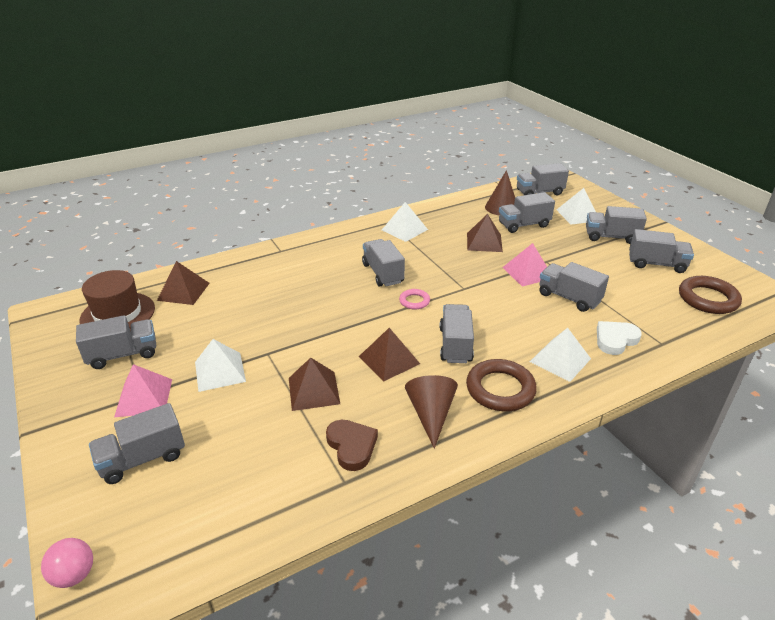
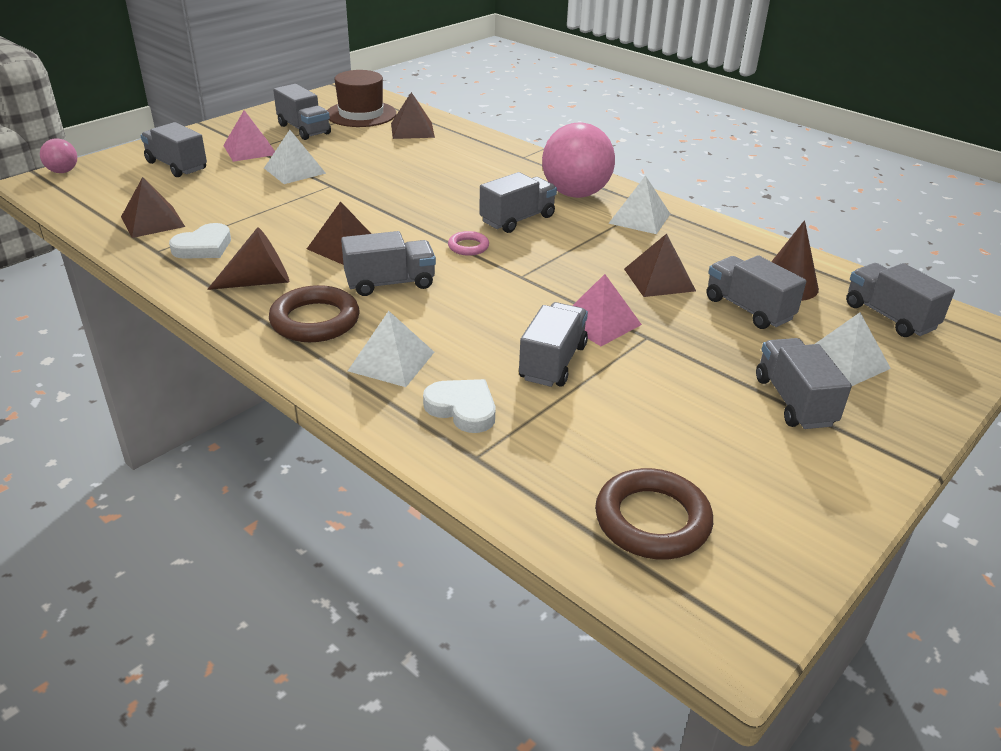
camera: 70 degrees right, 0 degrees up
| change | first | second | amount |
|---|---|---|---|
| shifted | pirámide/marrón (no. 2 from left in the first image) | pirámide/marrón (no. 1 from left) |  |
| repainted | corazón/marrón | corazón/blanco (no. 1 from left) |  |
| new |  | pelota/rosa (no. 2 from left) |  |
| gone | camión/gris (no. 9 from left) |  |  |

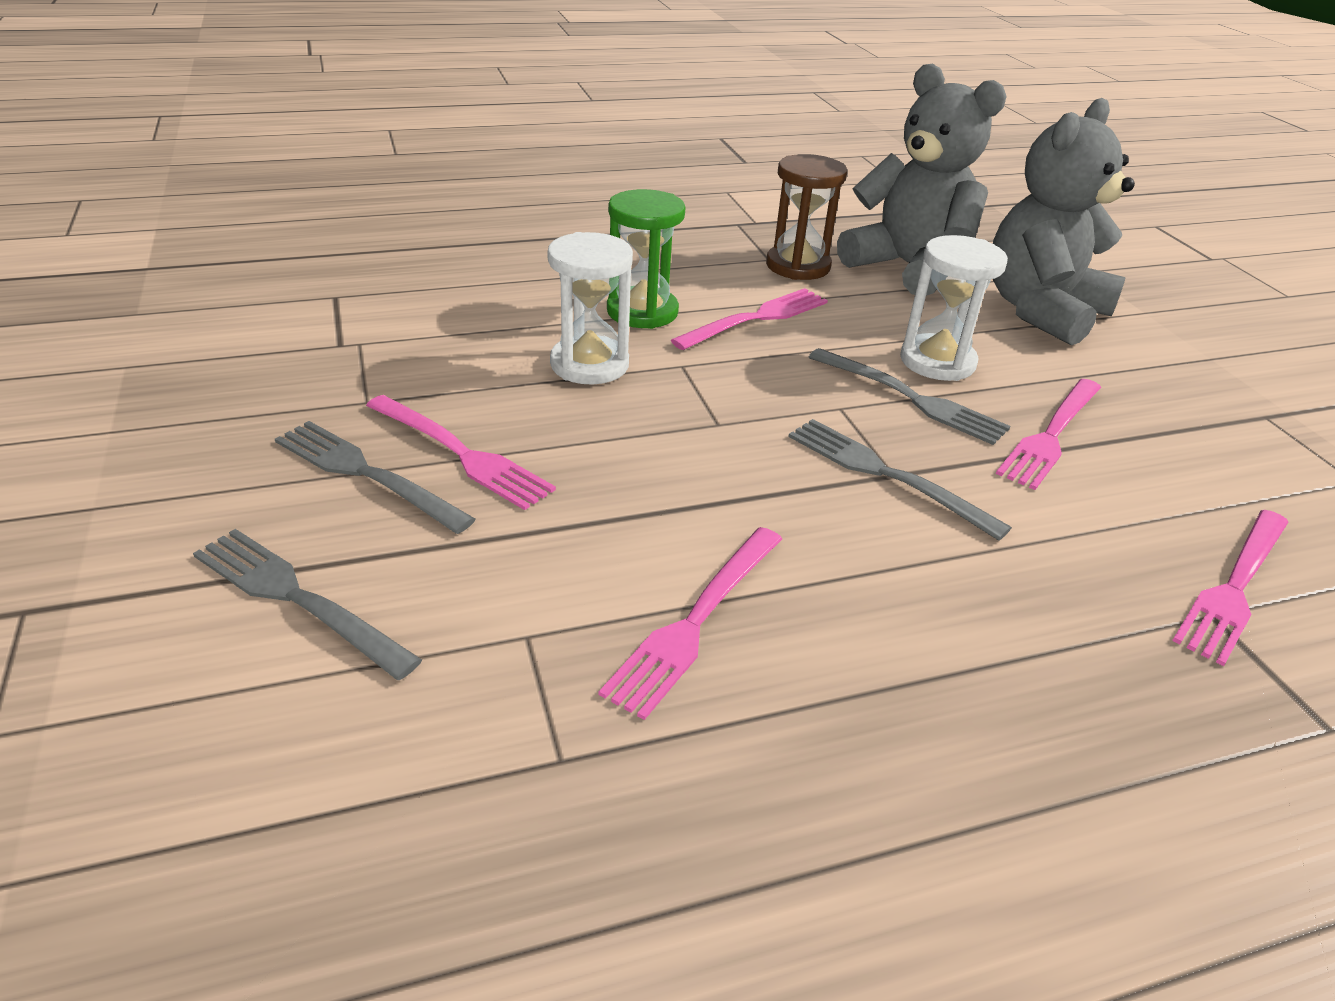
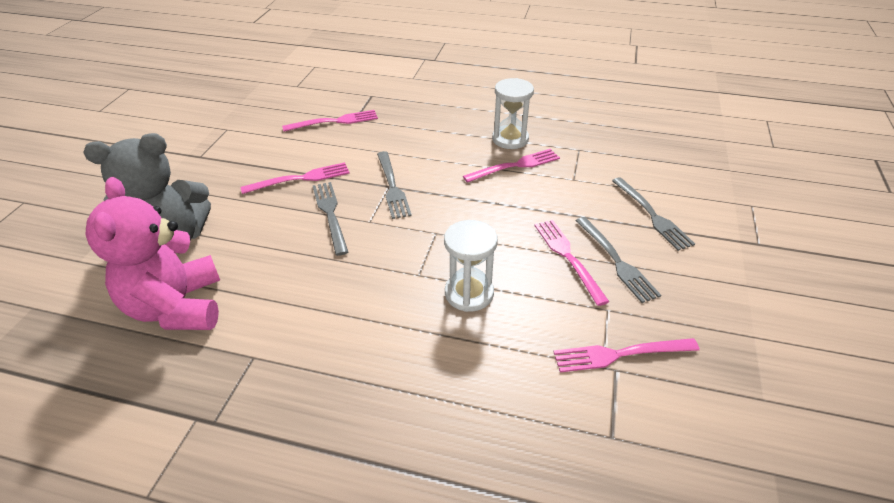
camera: 145 degrees left, 5 degrees up
| change | first | second | amount |
|---|---|---|---|
| repainted | osito/gris (no. 1 from left) | osito/rosa |  |
| shifted | reloj de arena/blanco (no. 2 from left) |  |  |
| shifted | tenedor/rosa (no. 3 from left in the first image) | tenedor/rosa (no. 5 from left) |  |
| gone | reloj de arena/verde |  |  |
| gone | reloj de arena/marrón |  |  |

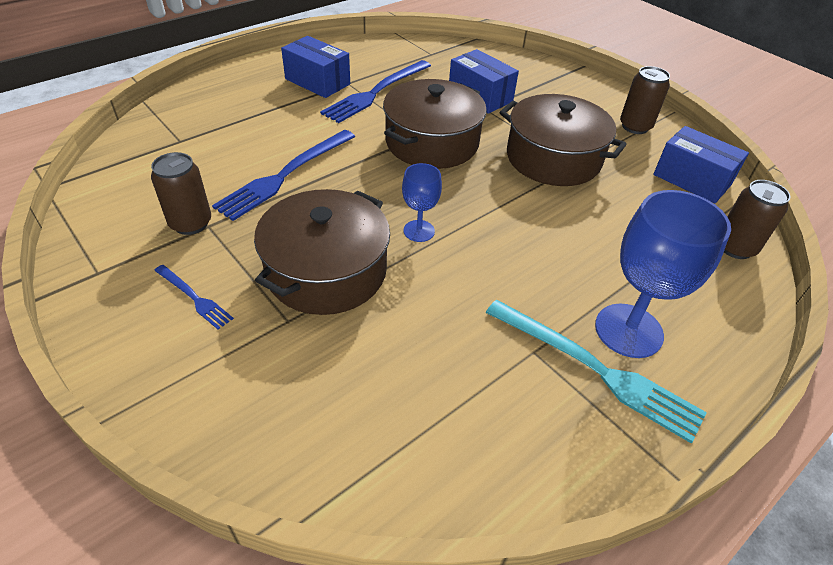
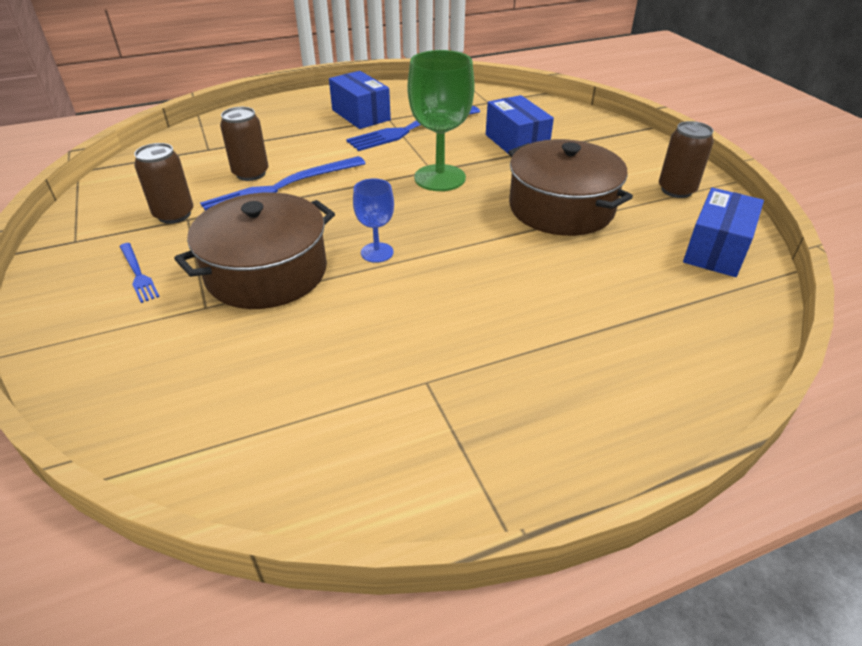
camera: 20 degrees right, 5 degrees down
| change | first | second | amount |
|---|---|---|---|
| shifted | lata/marrón (no. 3 from left in the first image) | lata/marrón (no. 2 from left) |  |
| swapped | olla/marrón (no. 2 from left) | copa/verde |  |
| rotated | caja/azul (no. 3 from left) |  | 60 degrees clockwise |
| gone | tenedor/turquesa |  |  |
| gone | copa/azul (no. 2 from left) |  |  |

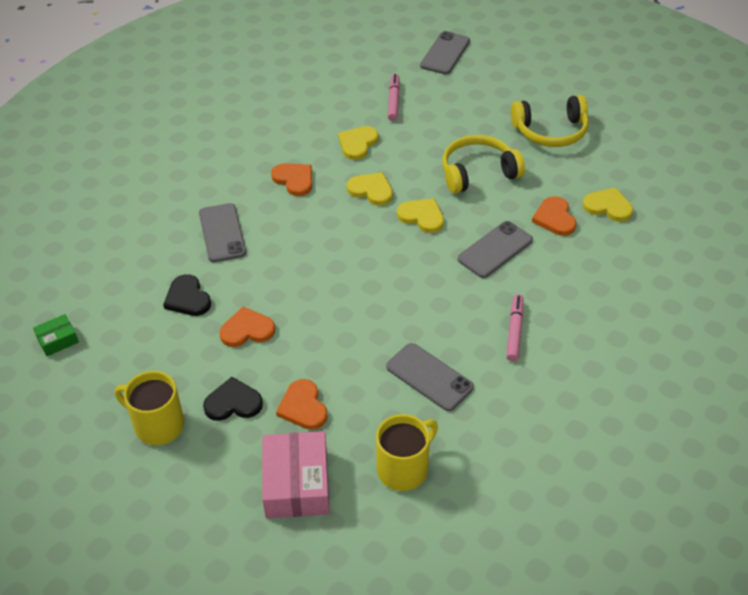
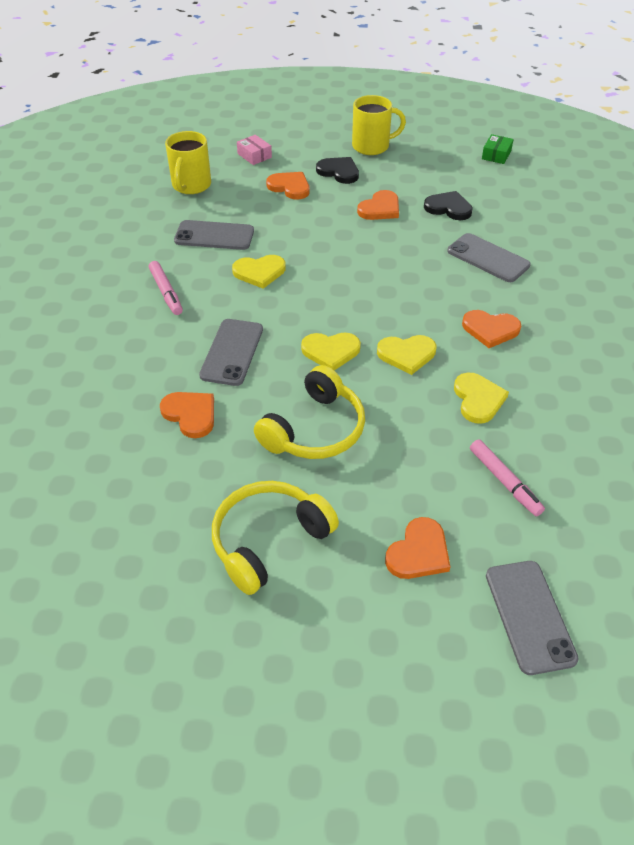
camera: 145 degrees right, 0 degrees up
| change | first | second | amount |
|---|---|---|---|
| shifted | corazón/amarillo (no. 4 from left in the first image) | corazón/amarillo (no. 1 from left) |  |
| scaled | caja/rosa |  | x0.51 |
| rotated | corazón/negro (no. 2 from left in the first image) | corazón/negro (no. 1 from left) | 105 degrees counterclockwise |
| new |  | corazón/naranja (no. 4 from left) |  |

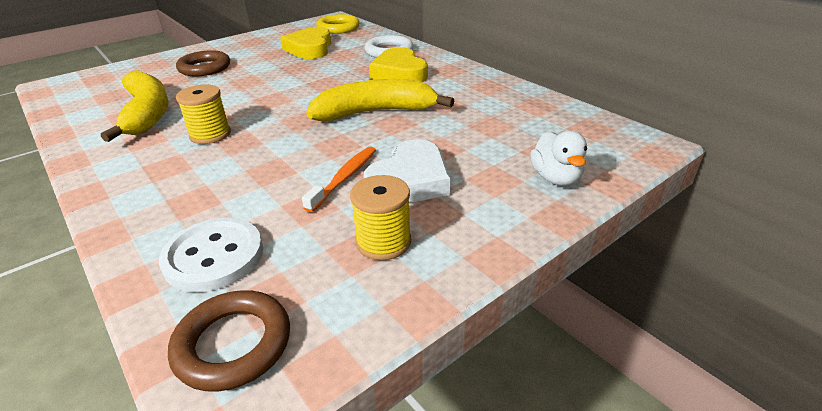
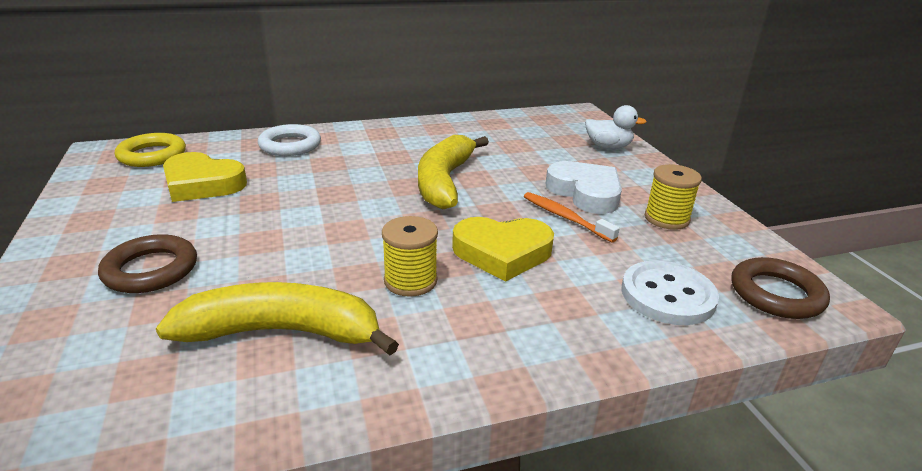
camera: 70 degrees left, 5 degrees down
| change | first | second | amount |
|---|---|---|---|
| shifted | corazón/amarillo (no. 2 from left) |  |  |

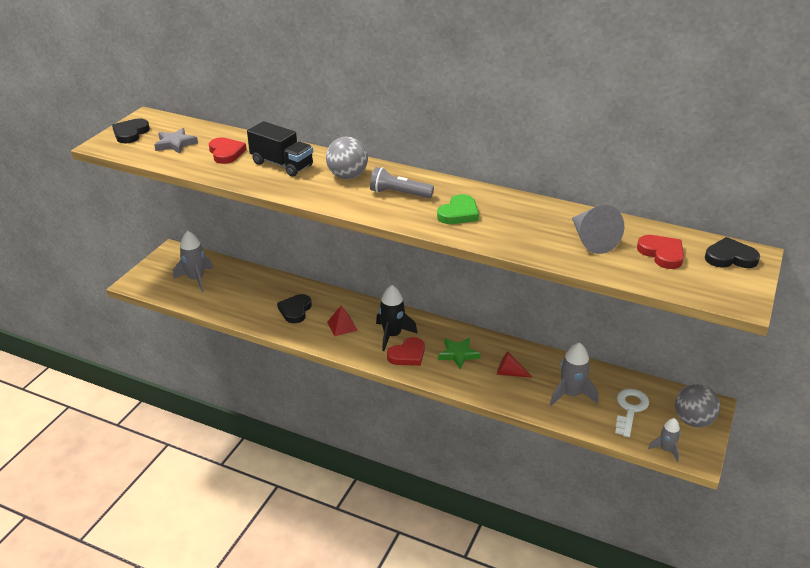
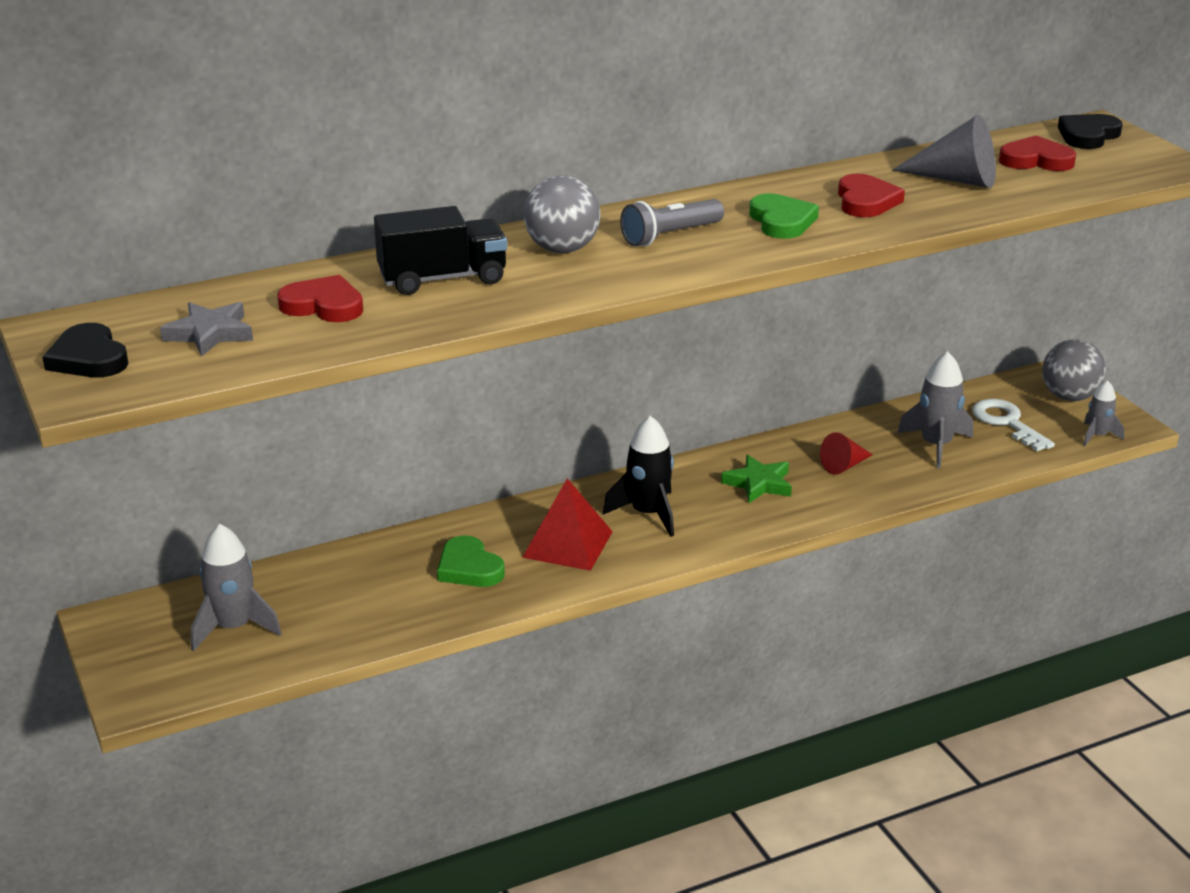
camera: 50 degrees left, 5 degrees down
| change | first | second | amount |
|---|---|---|---|
| repainted | corazón/negro (no. 2 from left) | corazón/verde (no. 1 from left) |  |
| scaled | pirámide/rojo |  | x1.57 |
| shifted | corazón/rojo (no. 2 from left) |  |  |

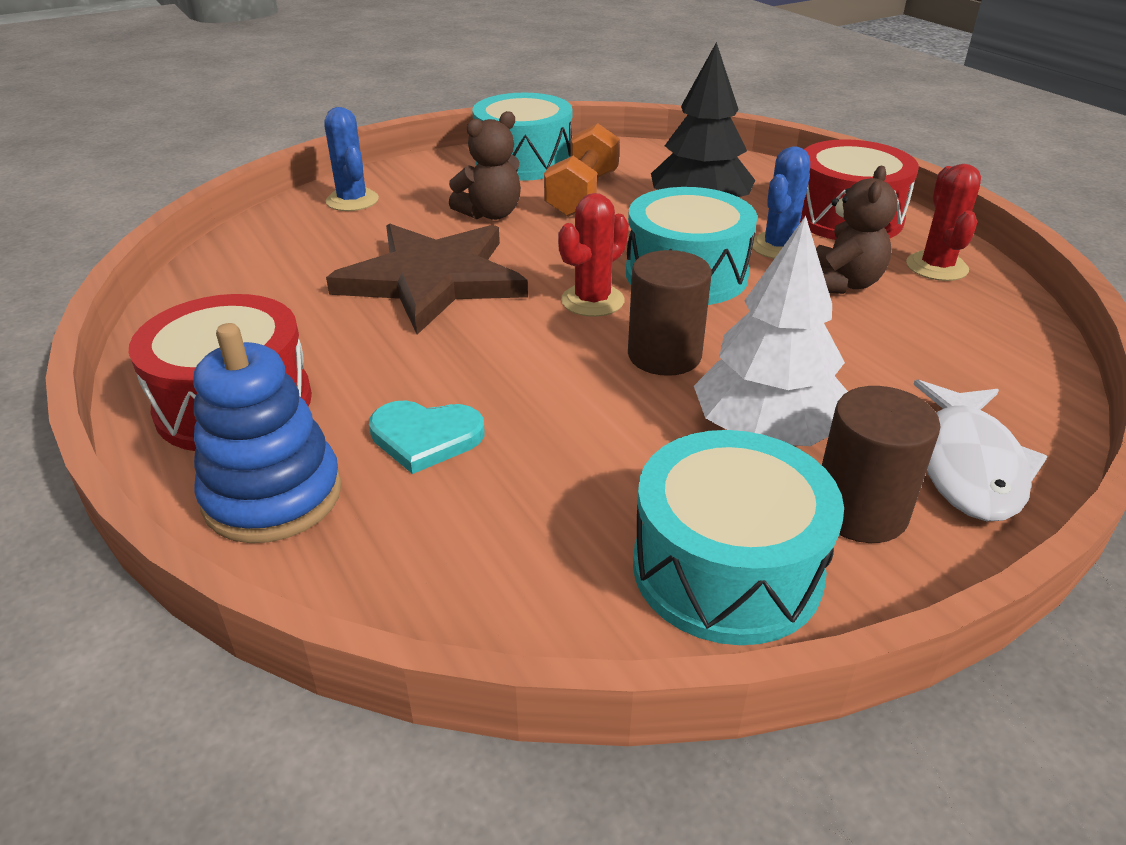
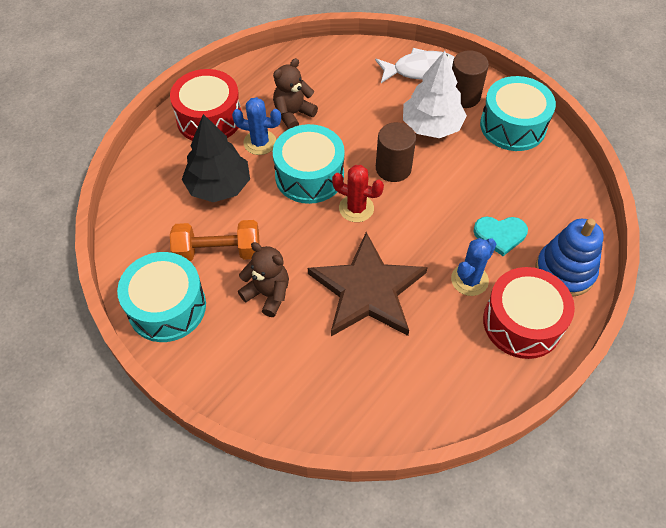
camera: 110 degrees left, 20 degrees up
| change | first | second | amount |
|---|---|---|---|
| rotated | osito/marrón (no. 2 from left) |  | 45 degrees counterclockwise |
| shifted | cactus/azul (no. 1 from left in the first image) | cactus/azul (no. 2 from left) |  |
| rotated | corazón/turquesa |  | 105 degrees clockwise |
| gone | cactus/rojo (no. 2 from left) |  |  |

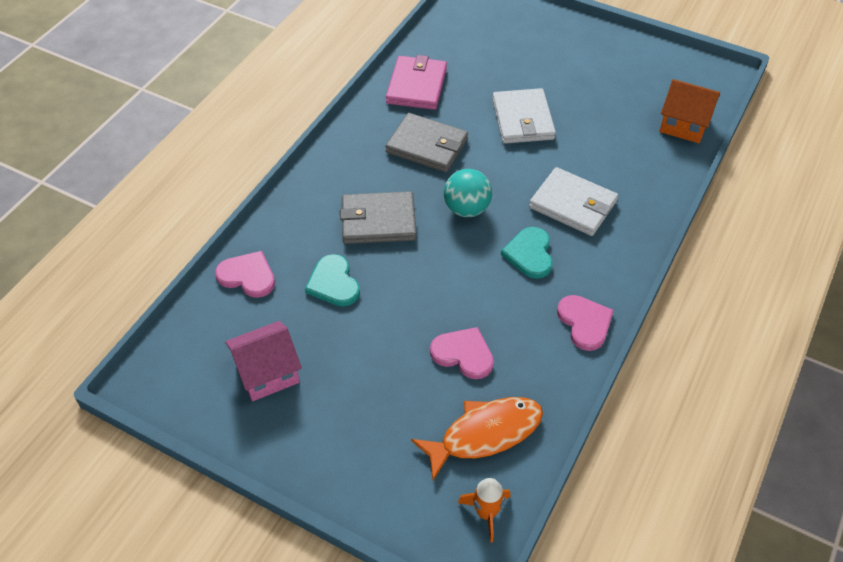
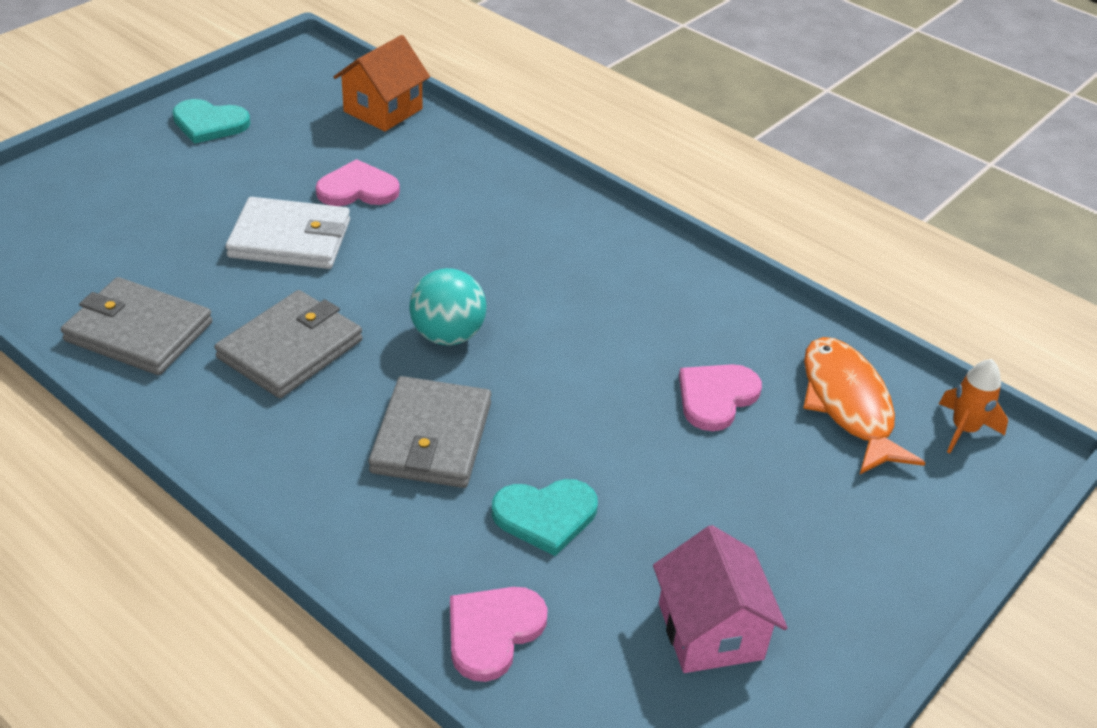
camera: 80 degrees left, 10 degrees down
| change | first | second | amount |
|---|---|---|---|
| repainted | cartera/rosa | cartera/gris (no. 1 from left) |  |
| shifted | corazón/turquesa (no. 2 from left in the first image) | corazón/turquesa (no. 1 from left) |  |
| shifted | corazón/rosa (no. 3 from left in the first image) | corazón/rosa (no. 1 from left) |  |
| gone | cartera/blanco (no. 2 from left) |  |  |

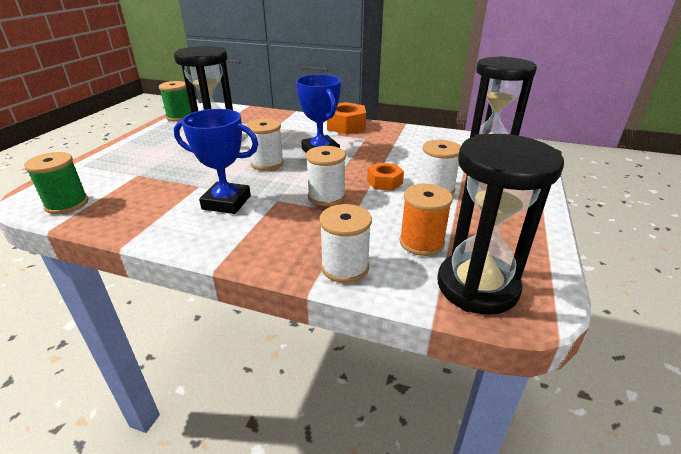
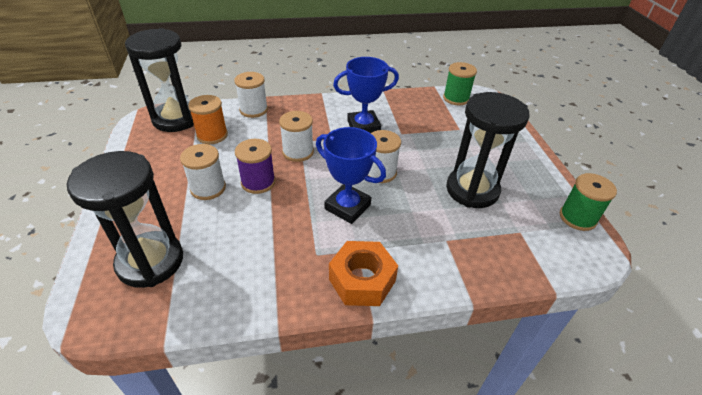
camera: 150 degrees right, 10 degrees up
| change | first | second | amount |
|---|---|---|---|
| swapped | tuerca/naranja (no. 2 from left) | carrete/morado |  |

